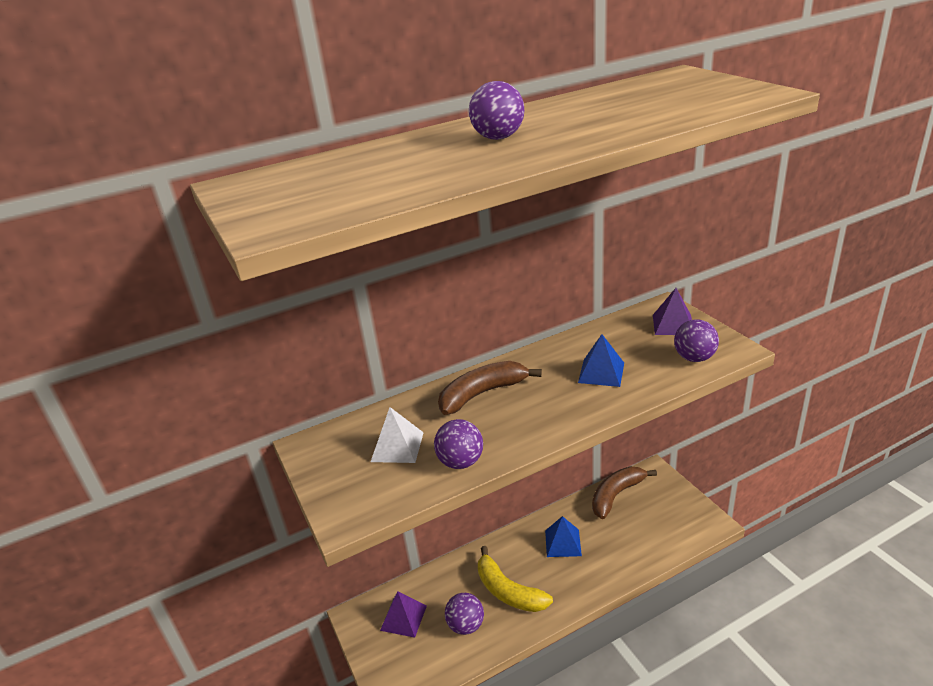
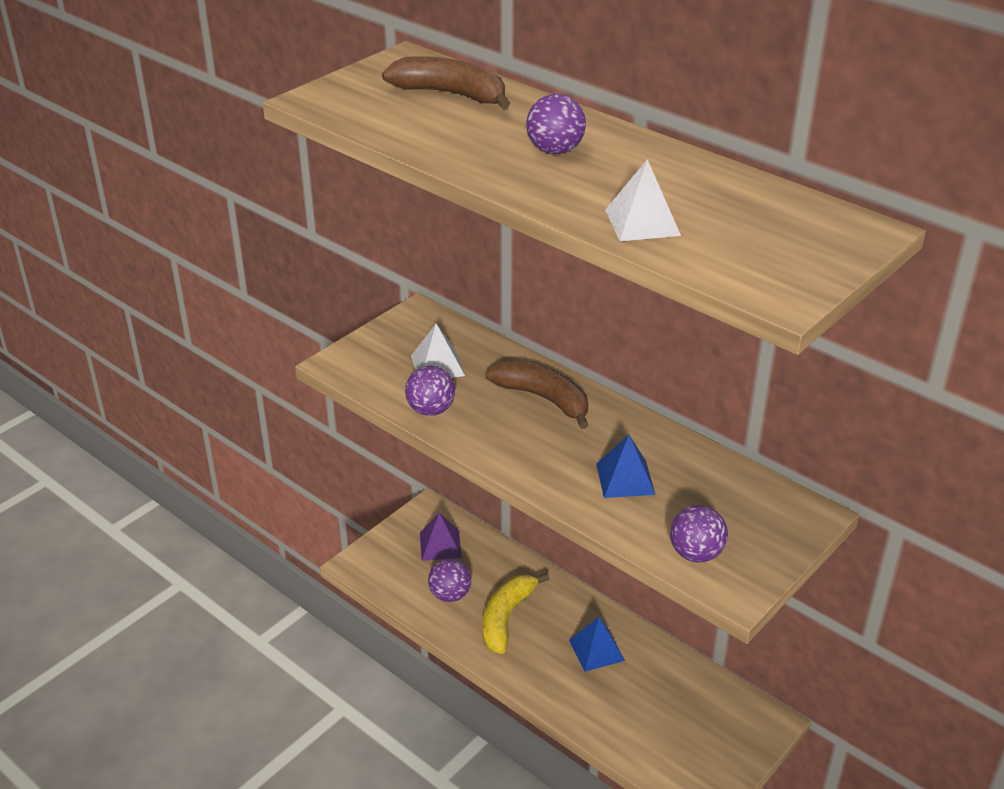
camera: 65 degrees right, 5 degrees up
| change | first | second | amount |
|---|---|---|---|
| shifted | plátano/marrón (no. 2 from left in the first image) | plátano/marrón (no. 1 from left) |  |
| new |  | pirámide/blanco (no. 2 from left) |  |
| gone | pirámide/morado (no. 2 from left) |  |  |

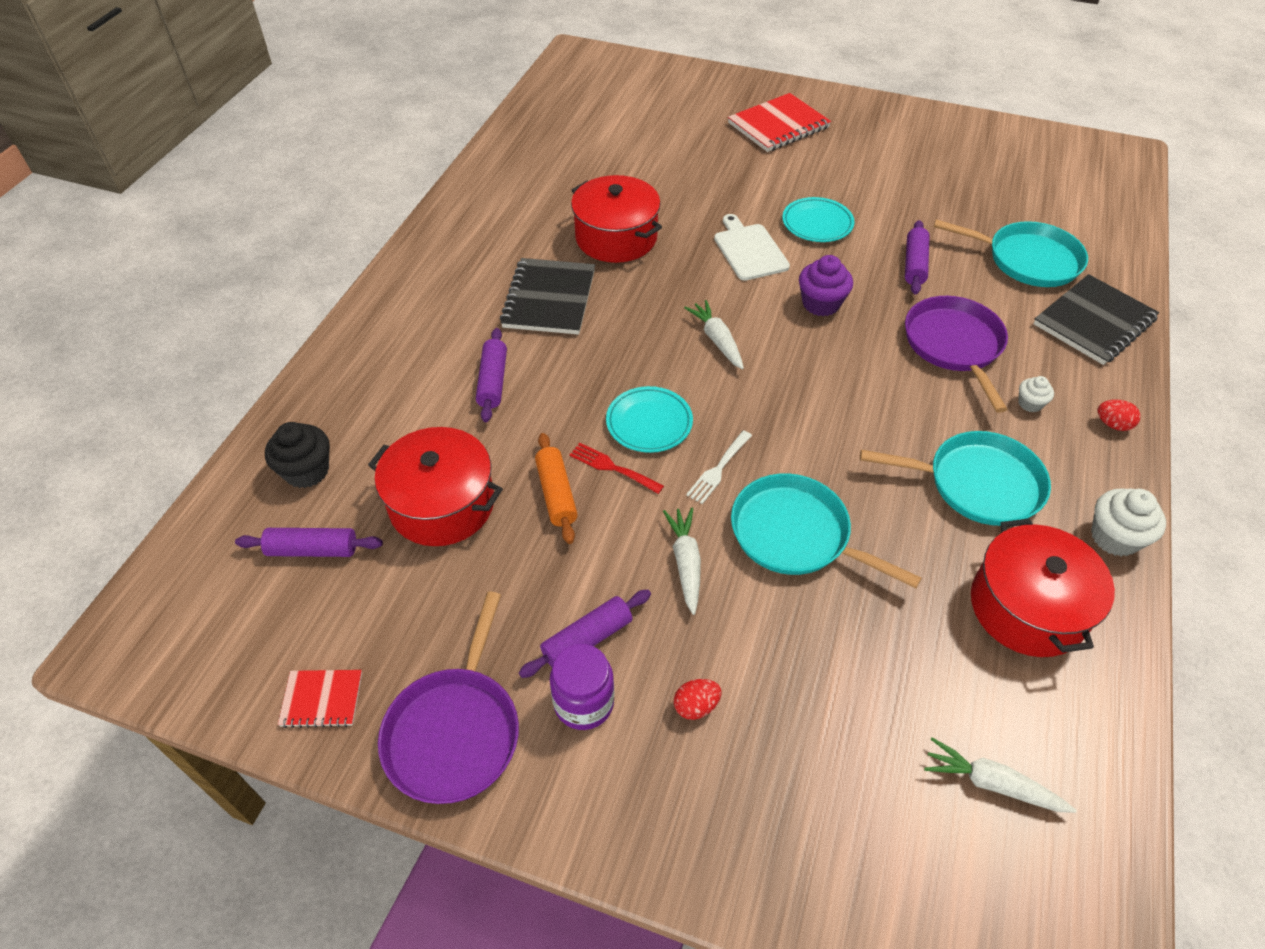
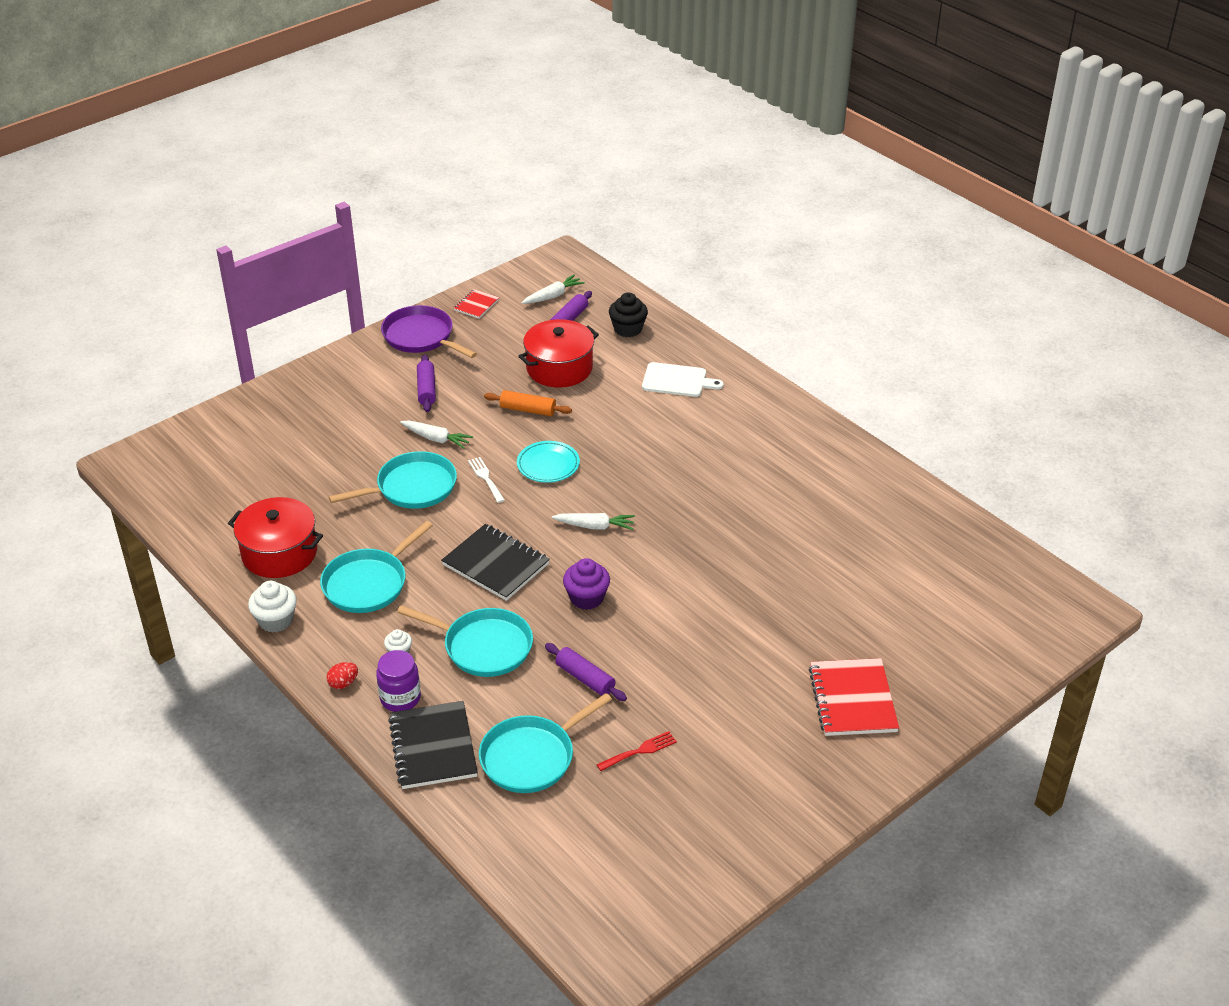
camera: 120 degrees right, 10 degrees down
| change | first | second | amount |
|---|---|---|---|
| shifted | tarro/morado |  |  |
| repainted | sartén/morado (no. 2 from left) | sartén/turquesa (no. 3 from left) |  |
| shifted | cuaderno/negro (no. 1 from left in the first image) | cuaderno/negro (no. 2 from left) |  |
| shifted | zanahoria/blanco (no. 3 from left in the first image) | zanahoria/blanco (no. 2 from left) |  |
| shifted | tenedor/rojo |  |  |
| shifted | tabla de cortar/blanco |  |  |
| gone | rodillo/morado (no. 2 from left) |  |  |
| gone | olla/rojo (no. 2 from left) |  |  |
| gone | huevo/rojo (no. 1 from left) |  |  |
| gone | plato/turquesa (no. 2 from left) |  |  |

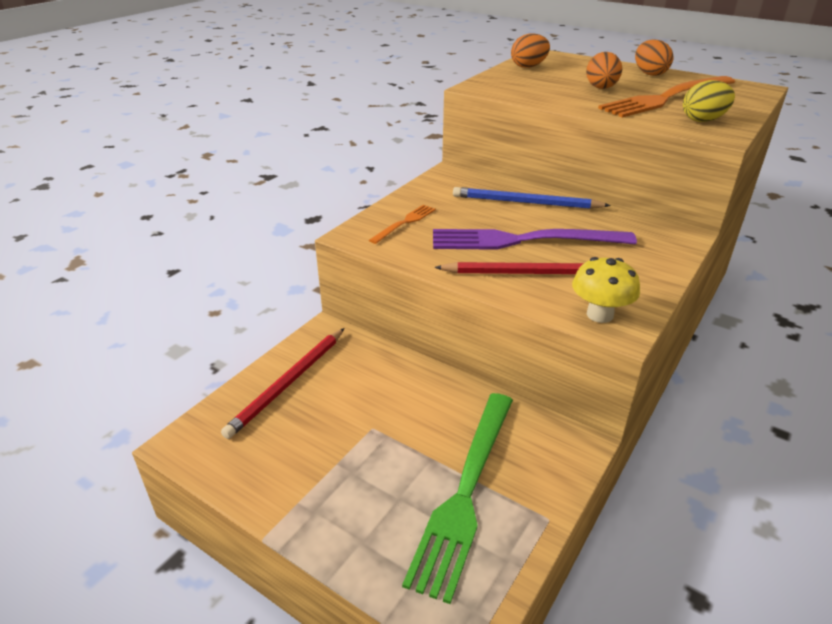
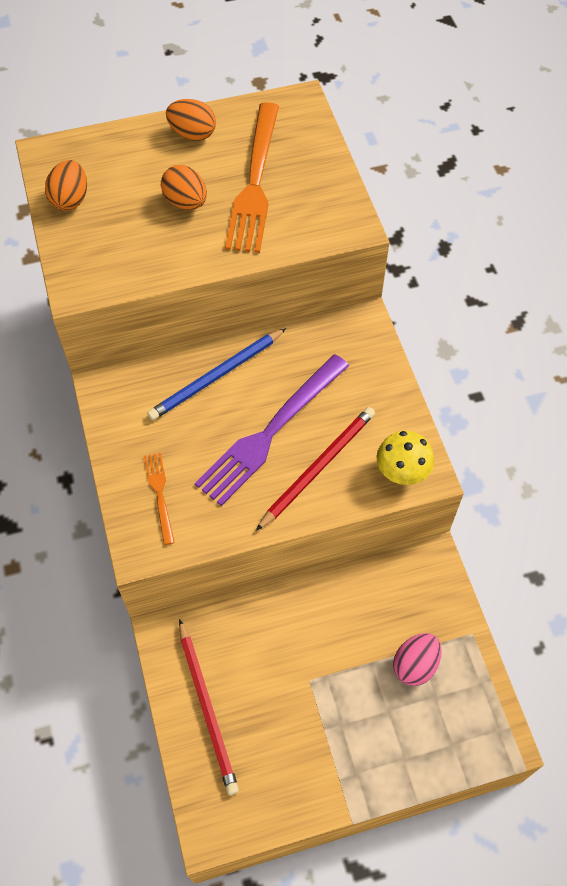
camera: 50 degrees left, 25 degrees up
| change | first | second | amount |
|---|---|---|---|
| swapped | tenedor/verde | huevo/rosa |  |
| gone | huevo/amarillo |  |  |

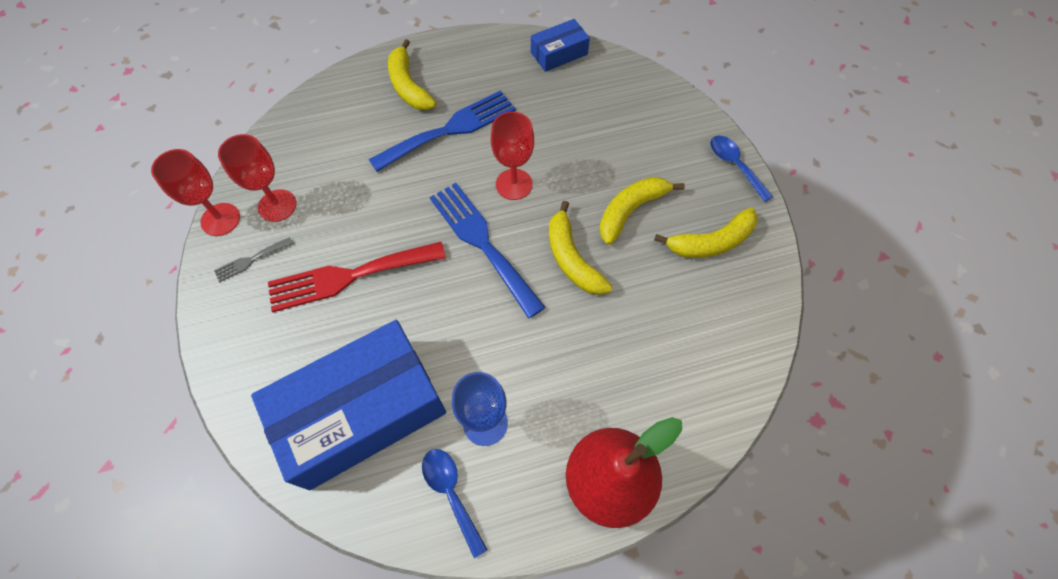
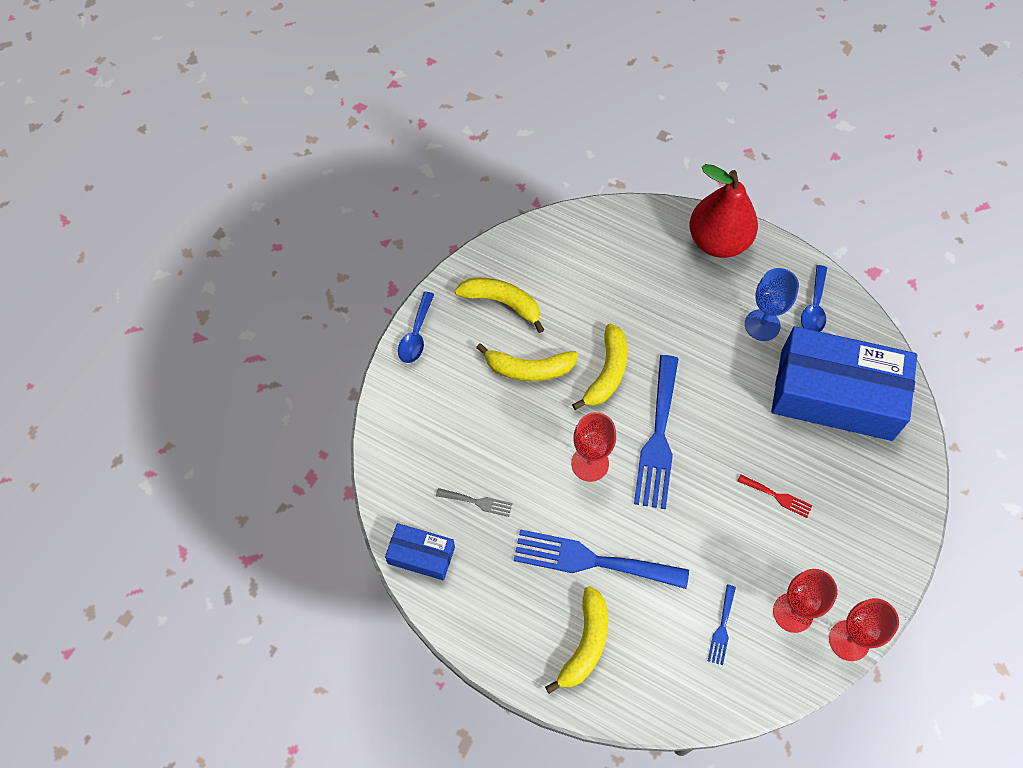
camera: 135 degrees left, 0 degrees up
| change | first | second | amount |
|---|---|---|---|
| shifted | tenedor/gris |  |  |
| new |  | tenedor/azul (no. 3 from left) |  |
| scaled | tenedor/rojo |  | x0.45 |

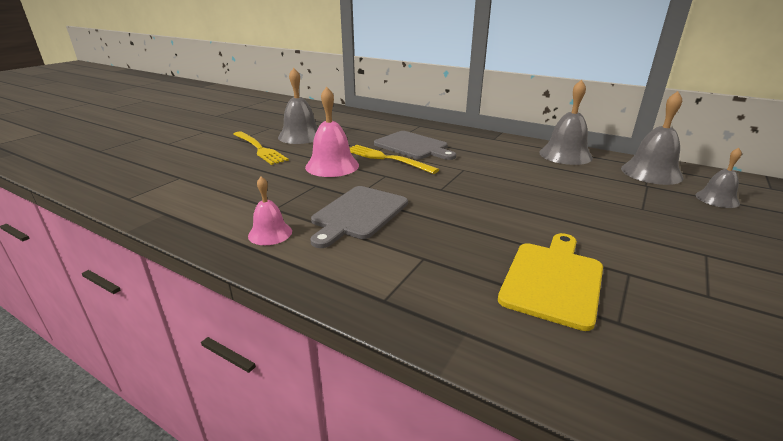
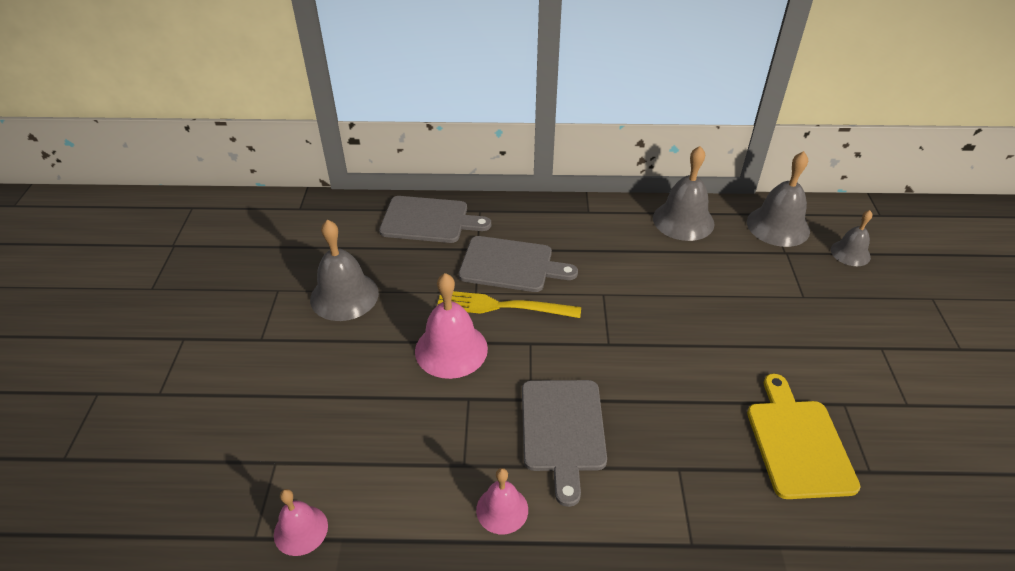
camera: 30 degrees left, 15 degrees up
| change | first | second | amount |
|---|---|---|---|
| new |  | campana/rosa (no. 1 from left) |  |
| new |  | tabla de cortar/gris (no. 1 from left) |  |
| gone | tenedor/amarillo (no. 1 from left) |  |  |

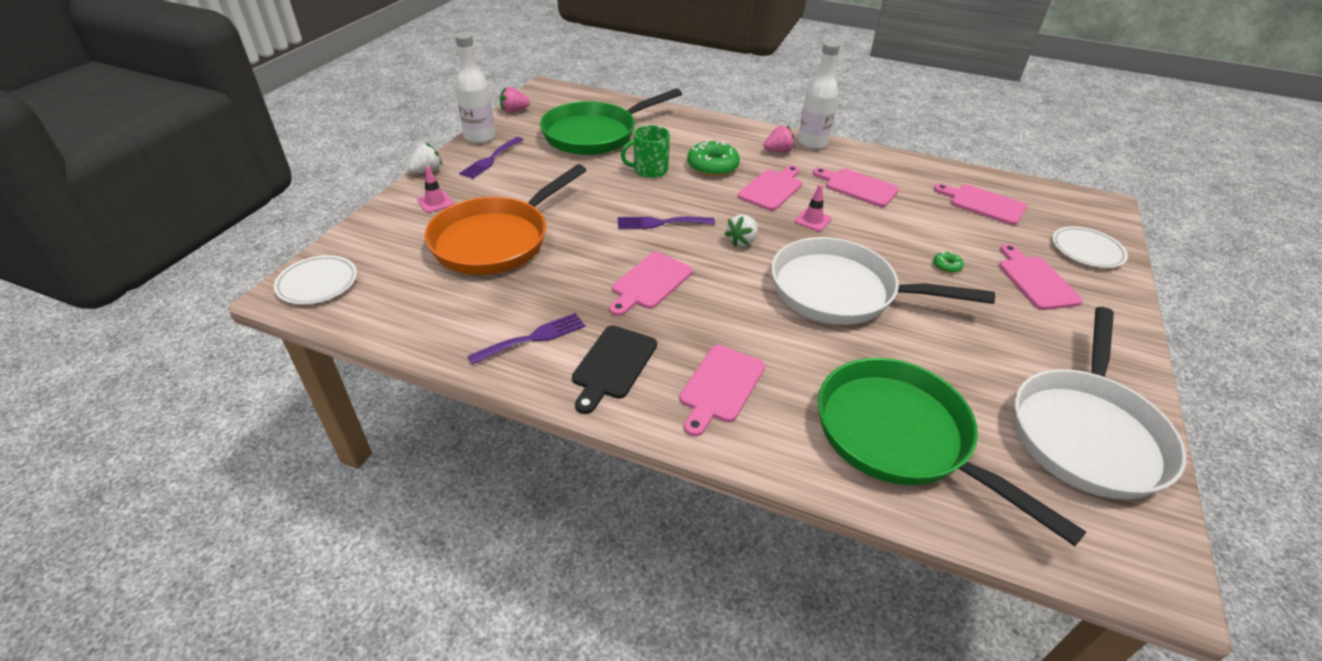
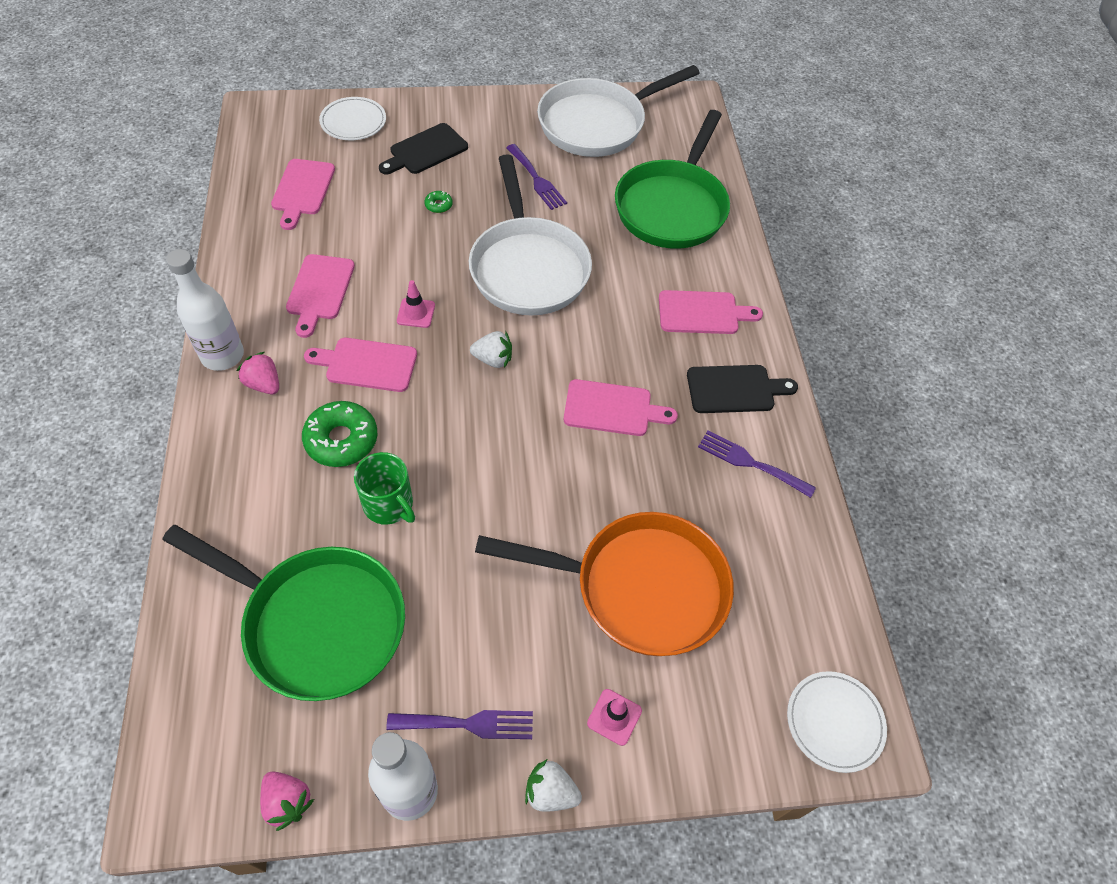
camera: 120 degrees left, 15 degrees up
| change | first | second | amount |
|---|---|---|---|
| repainted | tabla de cortar/rosa (no. 6 from left) | tabla de cortar/negro (no. 1 from left) |  |
| shifted | tenedor/morado (no. 3 from left in the first image) | tenedor/morado (no. 2 from left) |  |
| rotated | sartén/blanco (no. 2 from left) |  | 150 degrees clockwise |

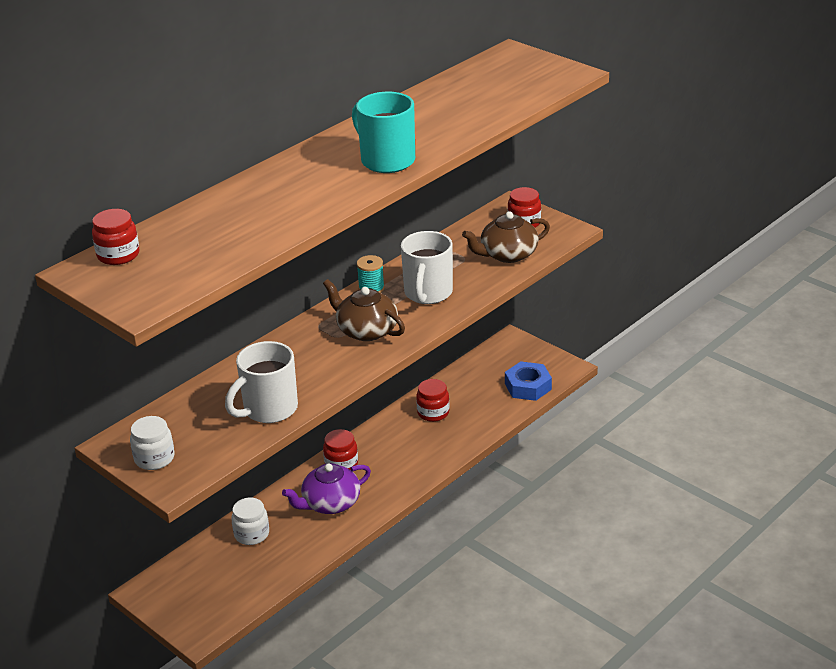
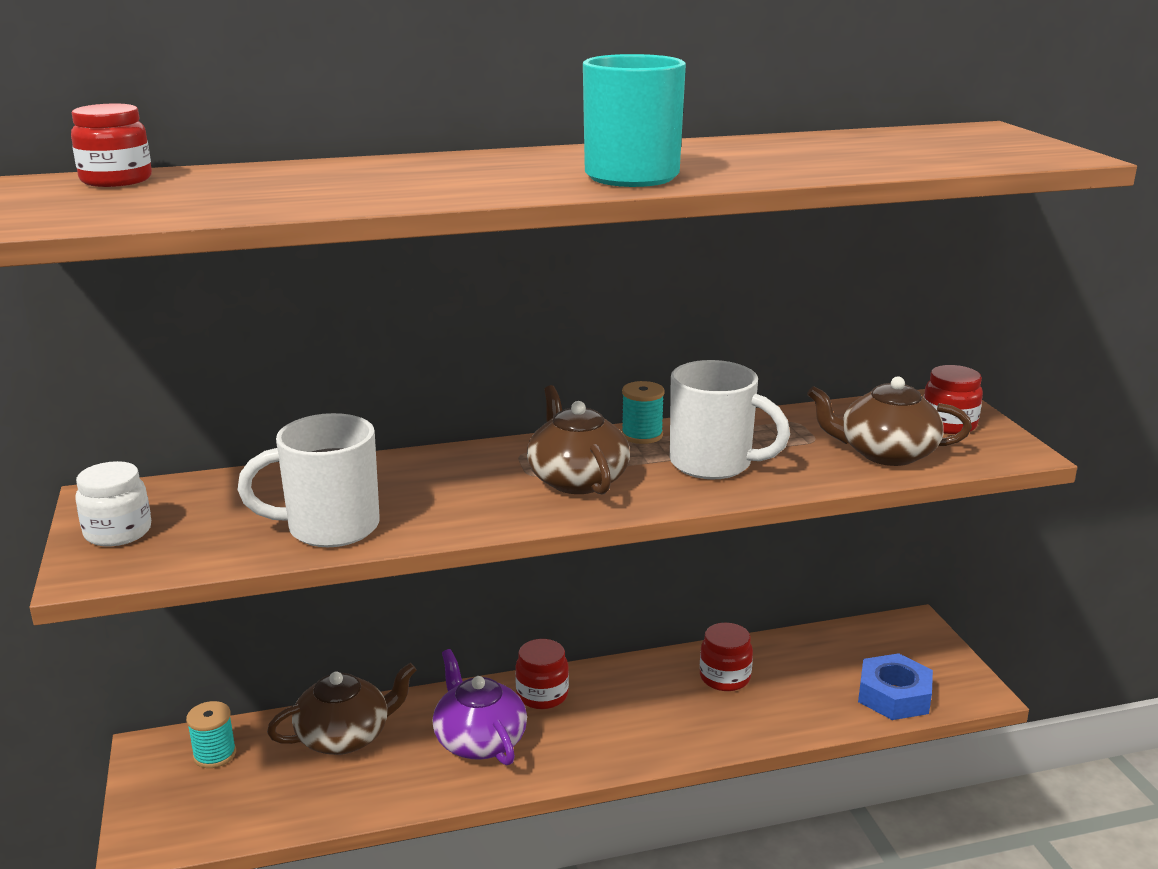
camera: 30 degrees right, 10 degrees down
| change | first | second | amount |
|---|---|---|---|
| new |  | carrete/turquesa (no. 1 from left) |  |
| swapped | tarro/blanco (no. 2 from left) | tetera/marrón (no. 1 from left) |  |
| rotated | tetera/morado |  | 60 degrees clockwise |
| rotated | taza/blanco (no. 2 from left) |  | 105 degrees counterclockwise |

